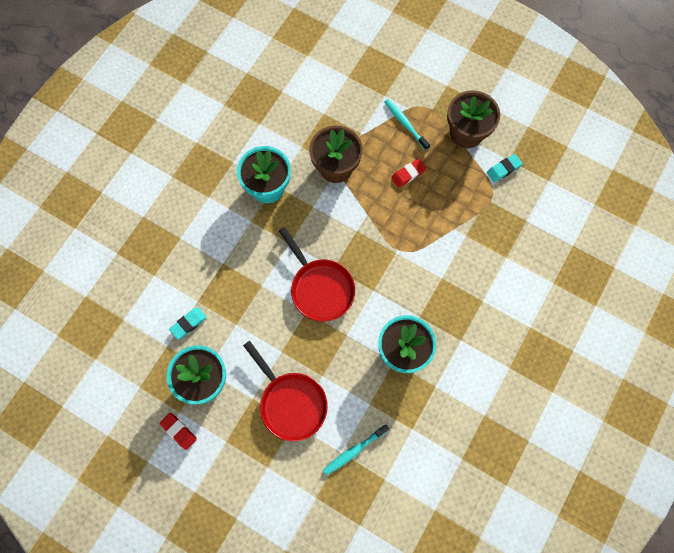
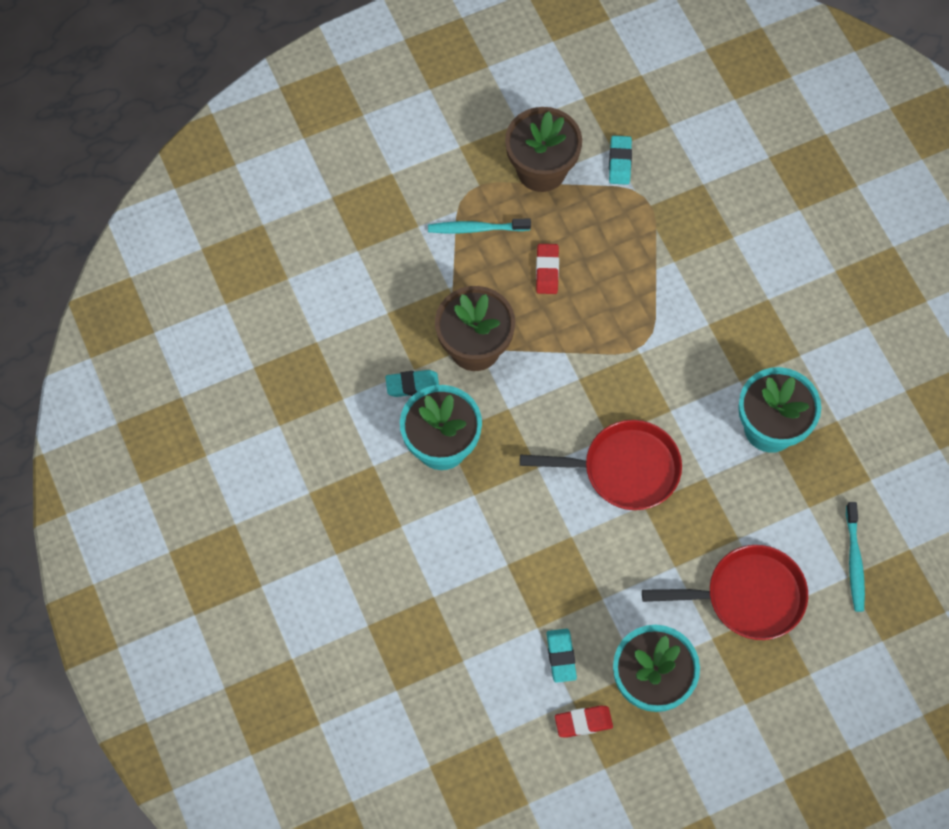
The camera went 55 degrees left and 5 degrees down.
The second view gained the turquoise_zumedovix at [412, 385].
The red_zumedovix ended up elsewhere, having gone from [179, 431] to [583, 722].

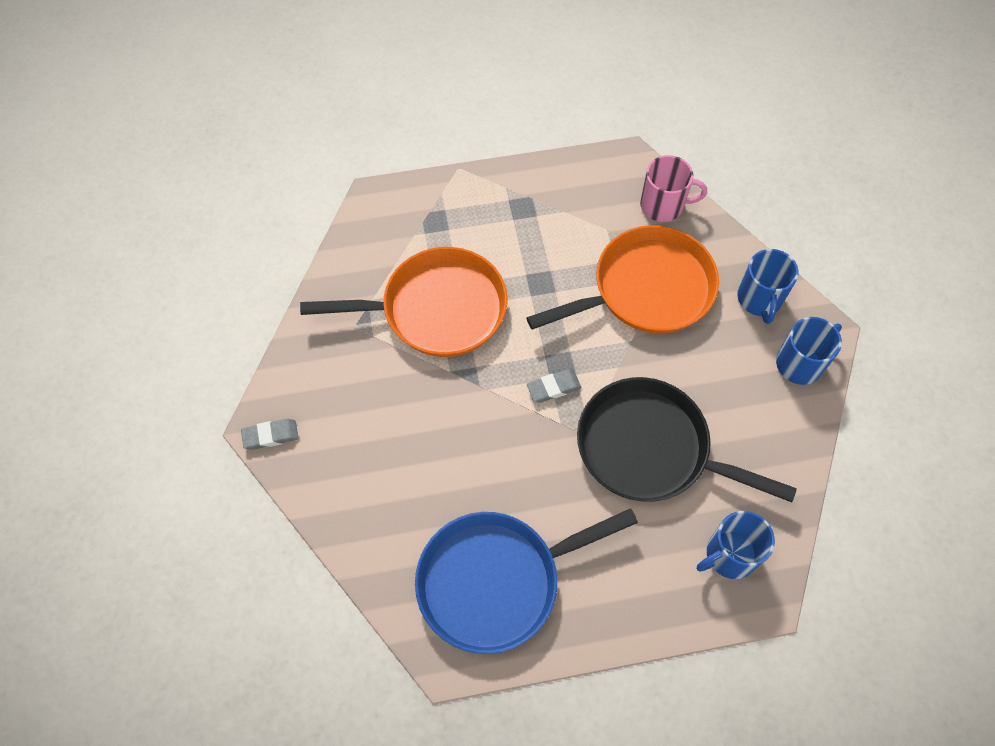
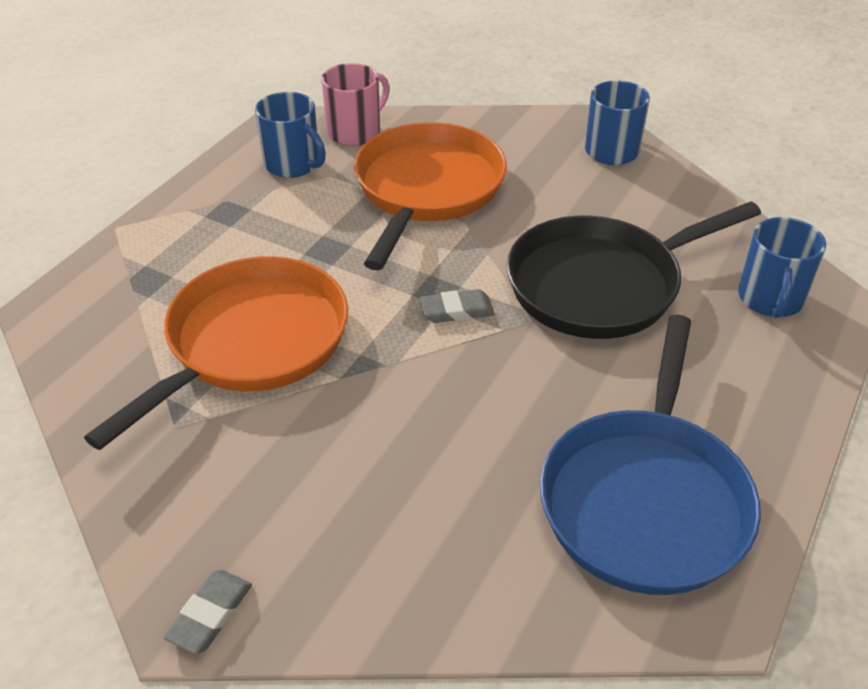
The camera went 50 degrees left and 20 degrees down.
The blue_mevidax ended up elsewhere, having gone from [759, 299] to [293, 164].
The grey_zumedovix at [553, 387] ended up facing another way, 60 degrees clockwise from before.

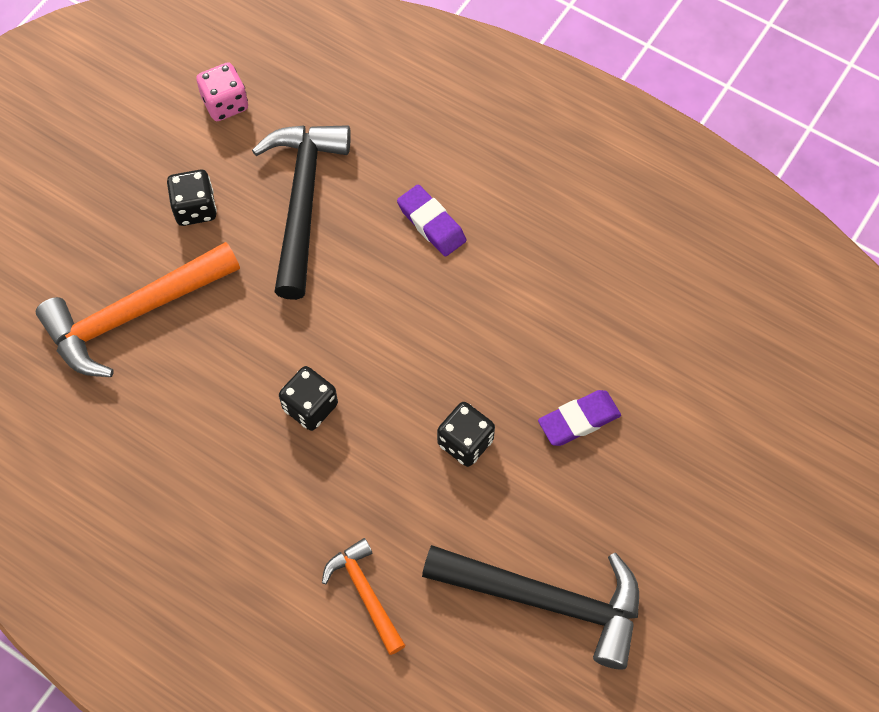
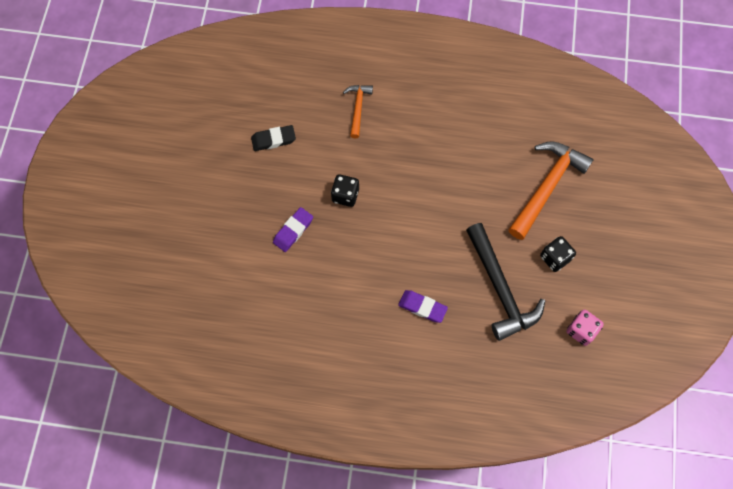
The camera went 155 degrees right and 5 degrees up.
The second view lost the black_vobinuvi at [310, 407].
Where the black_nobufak stood at [546, 600], the black_zumedovix came to stand at [273, 140].
The orange_nobufak at [365, 593] ended up facing another way, 120 degrees counterclockwise from before.

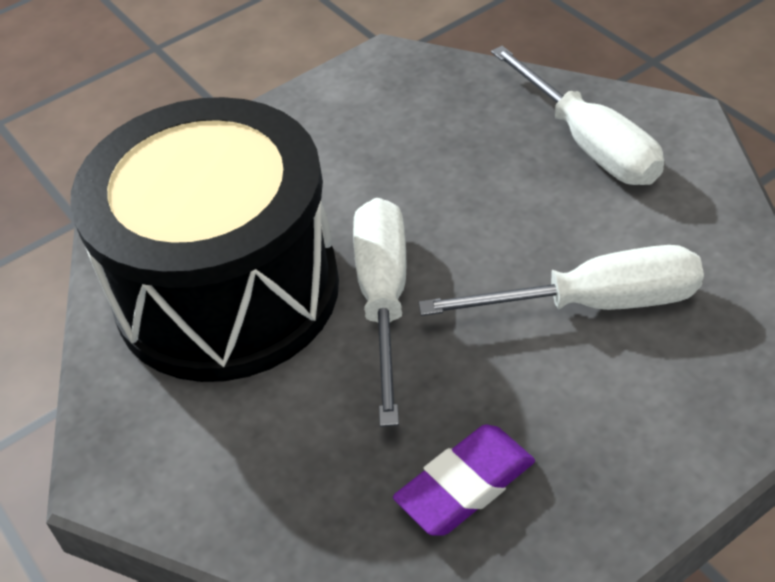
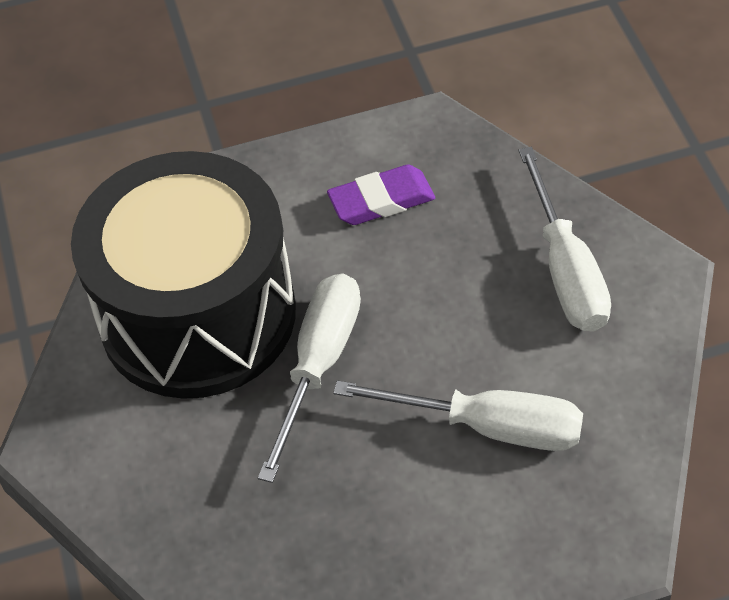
The camera went 20 degrees right and 5 degrees up.
The purple_zumedovix ended up elsewhere, having gone from [465, 485] to [381, 200].

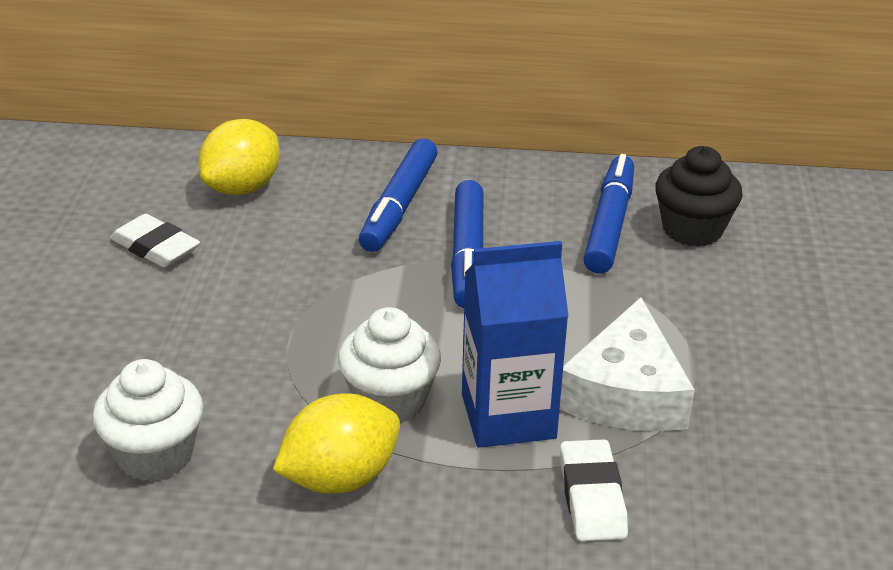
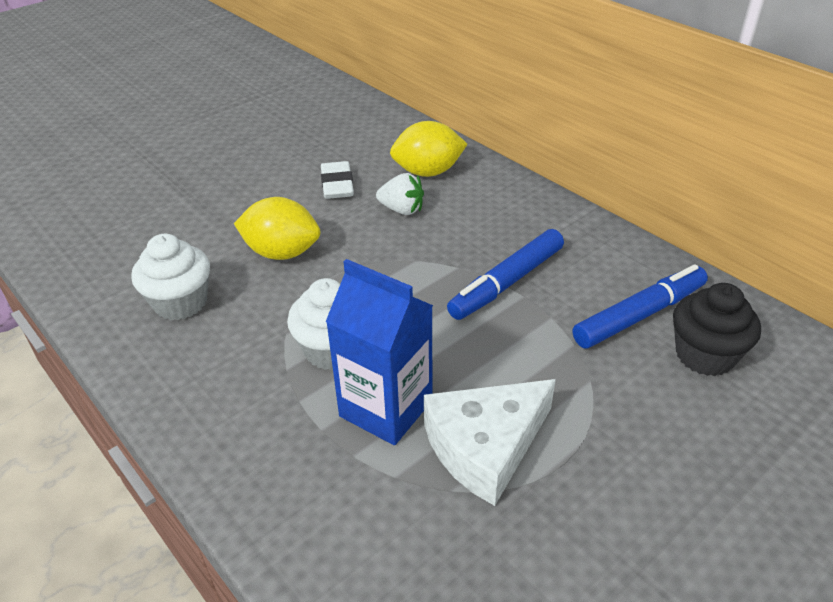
The camera went 45 degrees right and 5 degrees up.
The second view lost the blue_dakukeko at [399, 206].
The second view lost the white_zumedovix at [592, 497].
The second view gained the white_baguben at [402, 210].
The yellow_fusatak ended up elsewhere, having gone from [340, 478] to [282, 253].

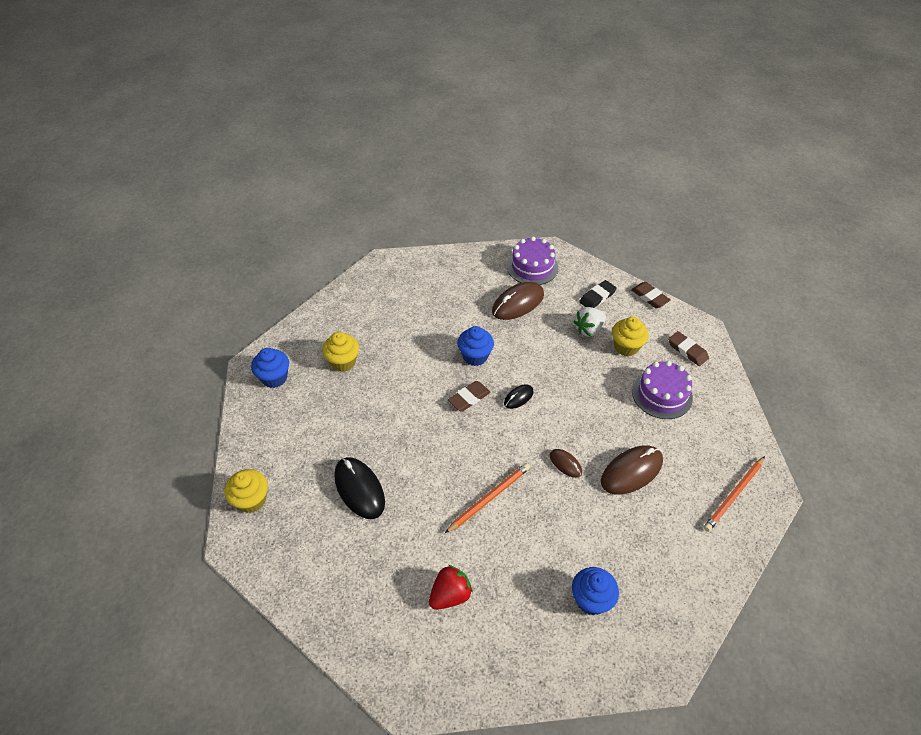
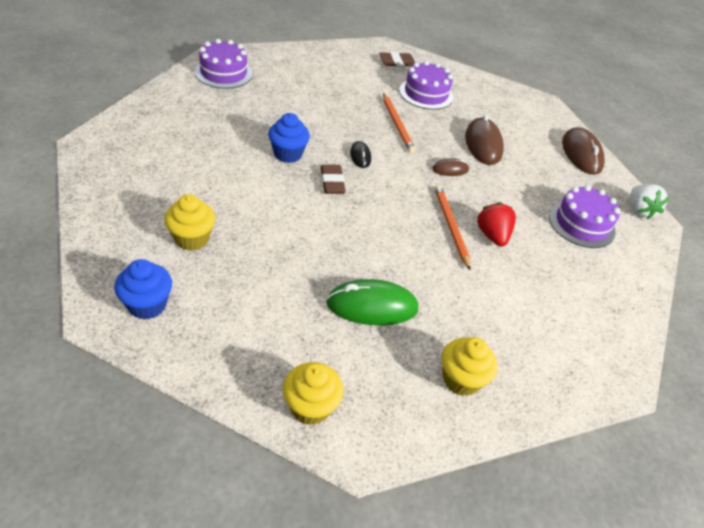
The camera went 65 degrees left and 5 degrees down.
The second view lost the black_zumedovix at [597, 297].
The second view lost the brown_zumedovix at [649, 297].
The red_baguben ended up elsewhere, having gone from [450, 595] to [492, 235].
The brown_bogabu ended up elsewhere, having gone from [518, 303] to [581, 154].
The white_baguben ended up elsewhere, having gone from [589, 329] to [639, 210].
The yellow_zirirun ended up elsewhere, having gone from [626, 347] to [461, 380].
The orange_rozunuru ended up elsewhere, having gone from [734, 495] to [397, 124].
Where the blue_zirirun stood at [591, 600], the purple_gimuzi came to stand at [581, 224].
What was the black_bogabu at [359, 489] turned into the green_bogabu at [372, 306].

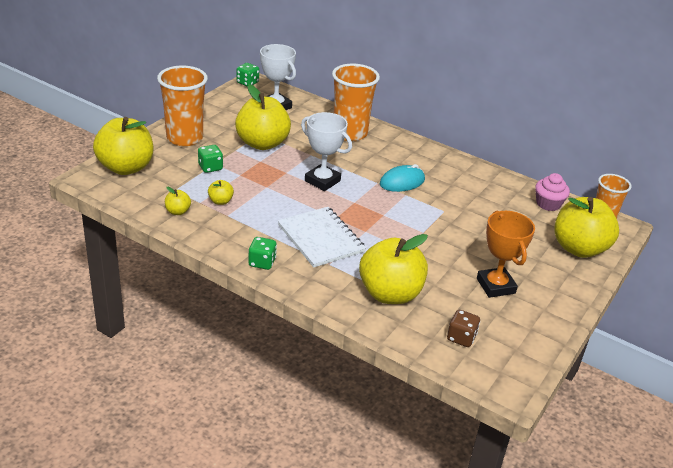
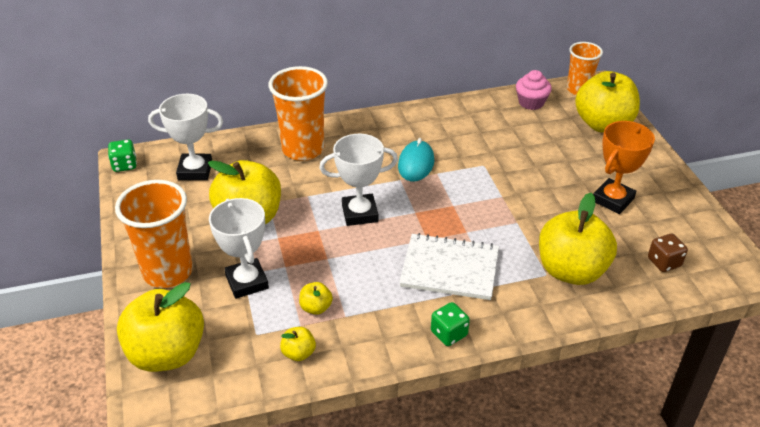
The camera went 45 degrees left and 5 degrees up.
Where the green_vobinuvi stood at [210, 167], the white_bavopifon came to stand at [247, 282].
The orange_bavopifon at [496, 286] ended up facing another way, 75 degrees counterclockwise from before.

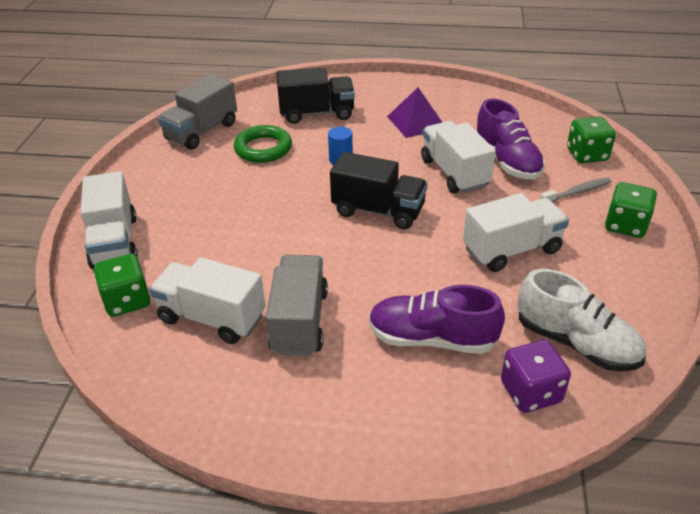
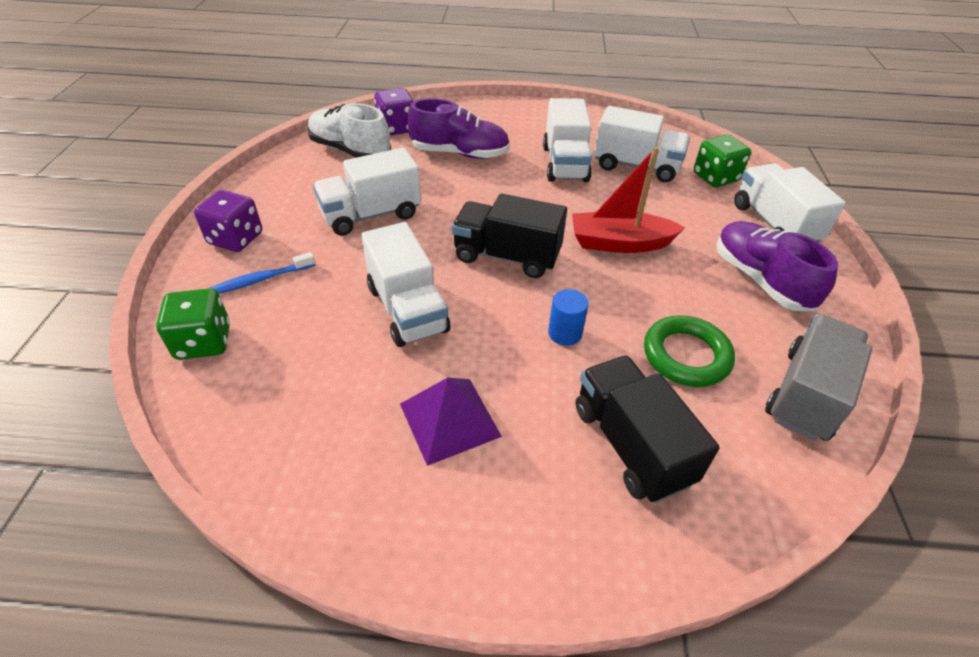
The camera went 175 degrees right and 5 degrees up.
The second view gained the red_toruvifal at [619, 243].
The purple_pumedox ended up elsewhere, having gone from [506, 161] to [760, 280].
What was the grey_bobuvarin at [299, 321] turned into the white_bobuvarin at [565, 164].
What was the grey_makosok at [577, 192] turned into the blue_makosok at [261, 280].
What was the green_vobinuvi at [625, 225] turned into the purple_vobinuvi at [236, 239].
The black_bobuvarin at [317, 113] ended up facing another way, 75 degrees clockwise from before.

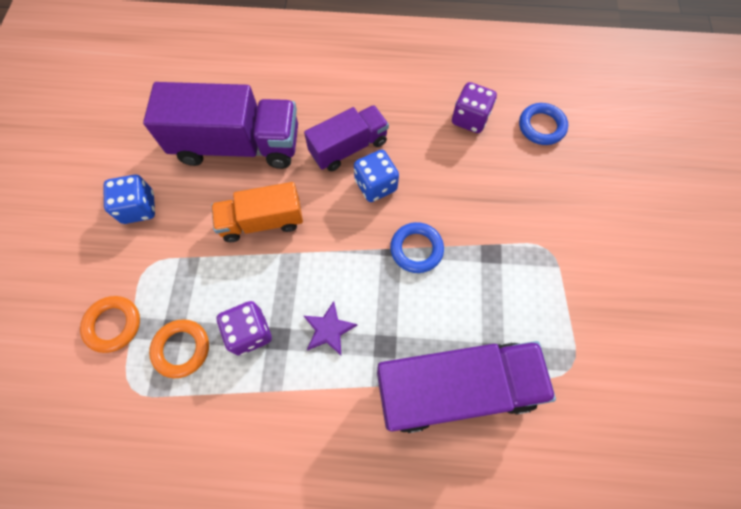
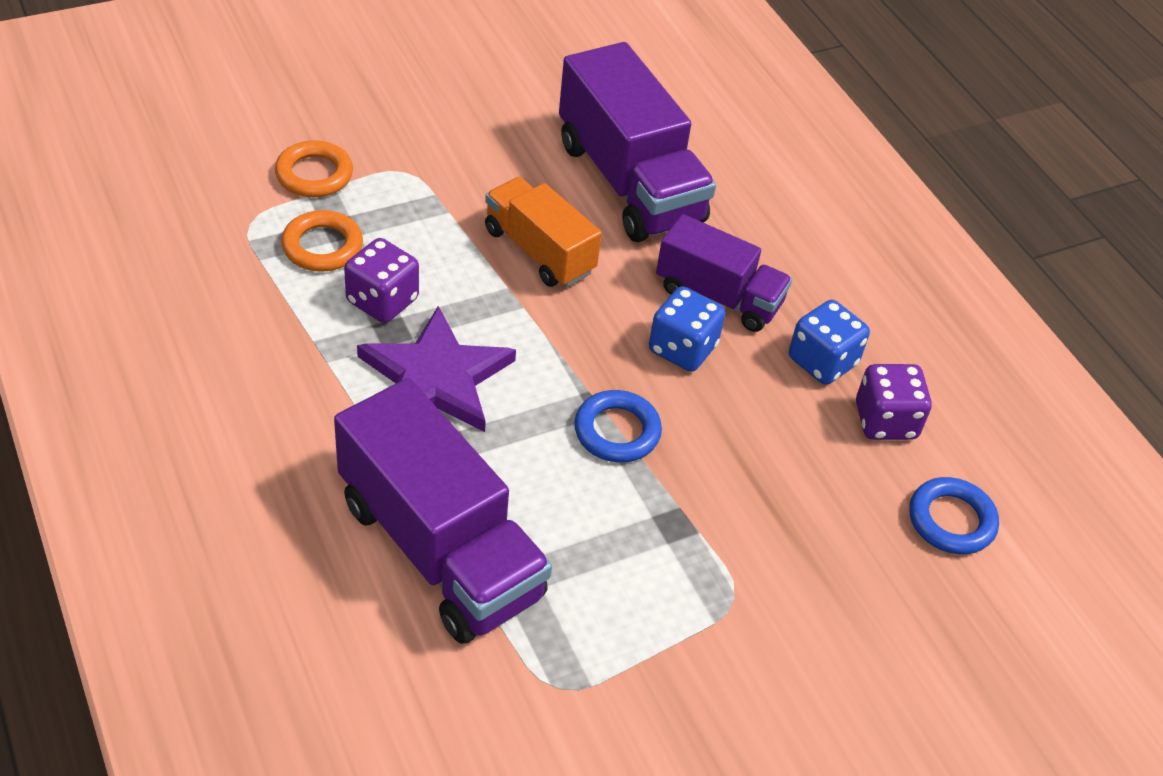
The camera went 55 degrees right and 20 degrees down.
The blue_vobinuvi ended up elsewhere, having gone from [139, 208] to [822, 361].
The size of the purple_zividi at [329, 329] changed by a factor of 1.91.

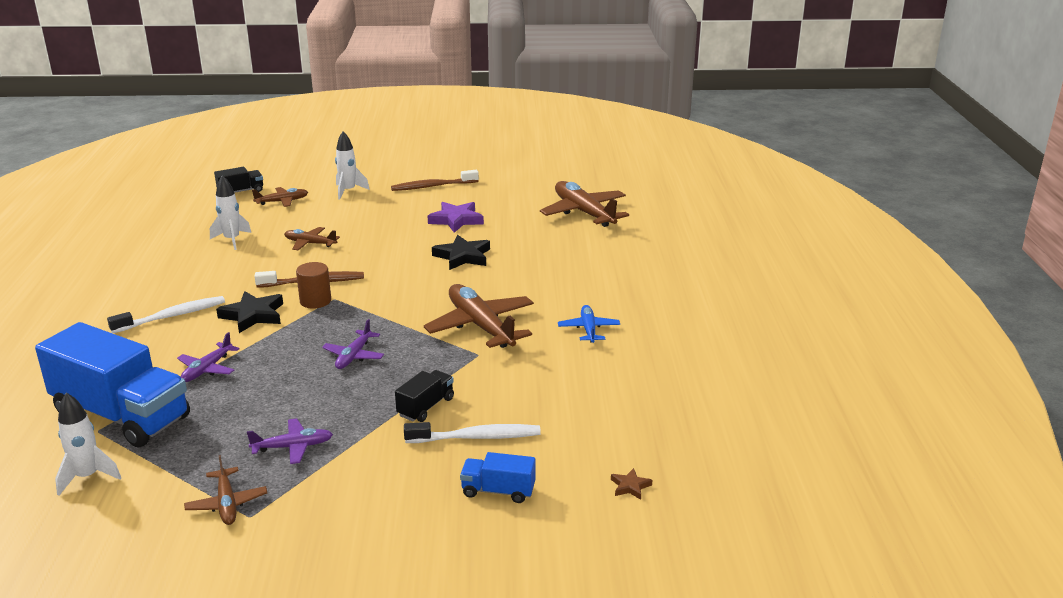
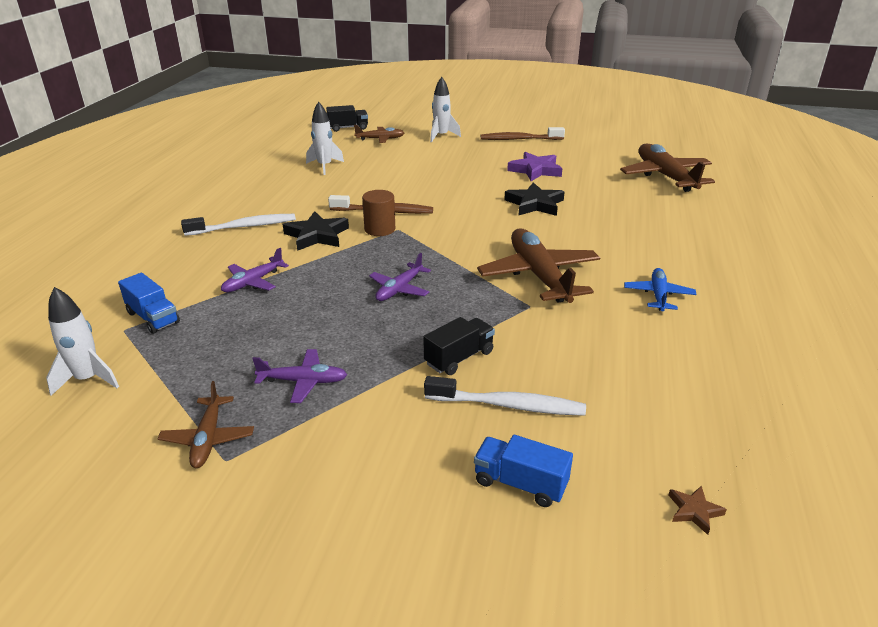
The camera went 15 degrees right and 5 degrees up.
The second view lost the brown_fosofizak at [310, 243].
The size of the blue_bobuvarin at [121, 416] changed by a factor of 0.45.

